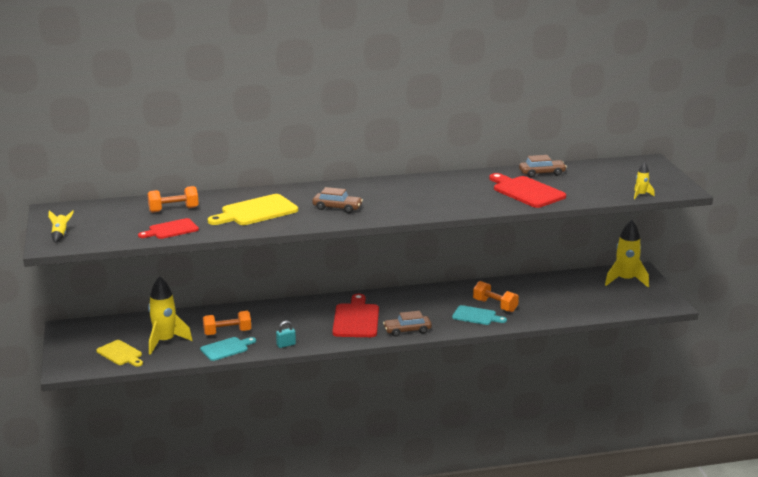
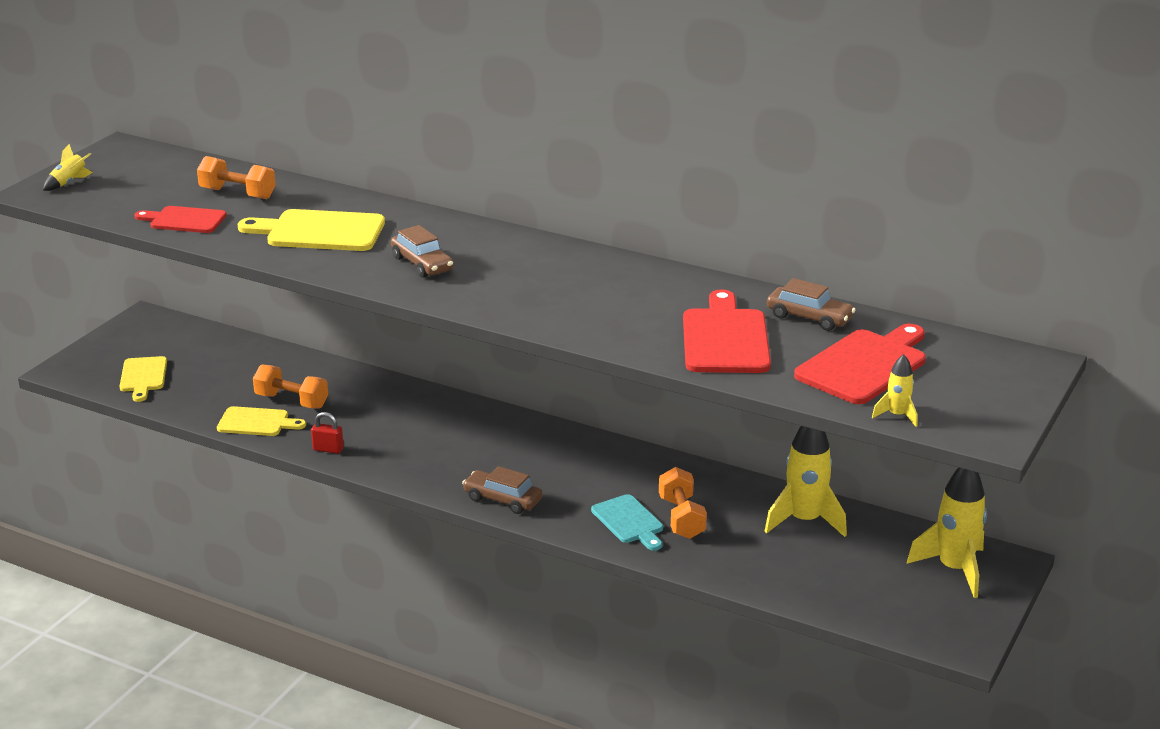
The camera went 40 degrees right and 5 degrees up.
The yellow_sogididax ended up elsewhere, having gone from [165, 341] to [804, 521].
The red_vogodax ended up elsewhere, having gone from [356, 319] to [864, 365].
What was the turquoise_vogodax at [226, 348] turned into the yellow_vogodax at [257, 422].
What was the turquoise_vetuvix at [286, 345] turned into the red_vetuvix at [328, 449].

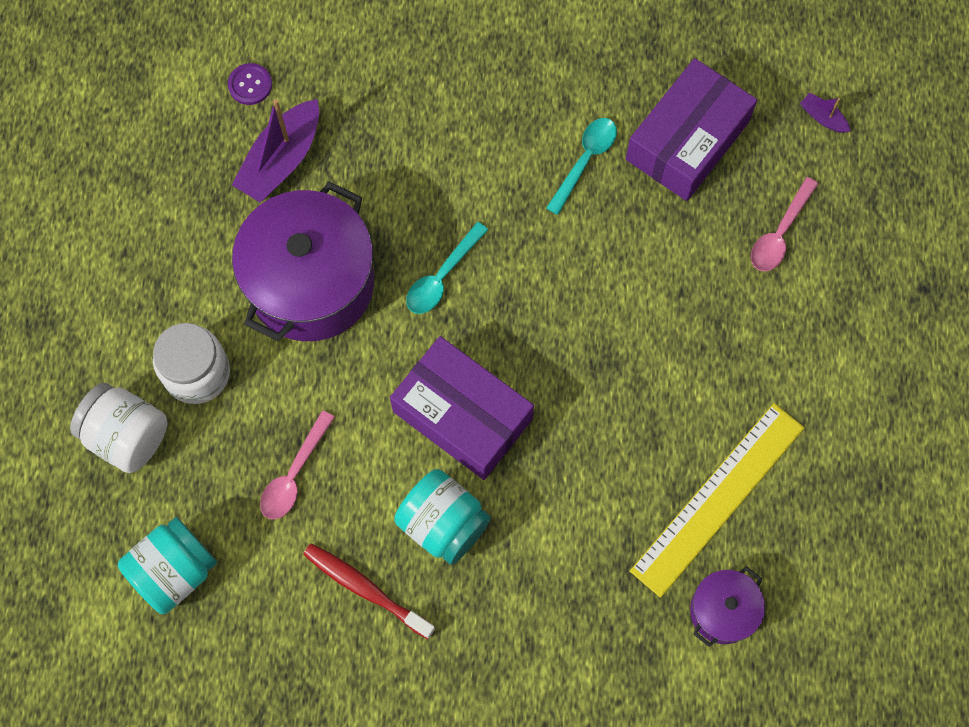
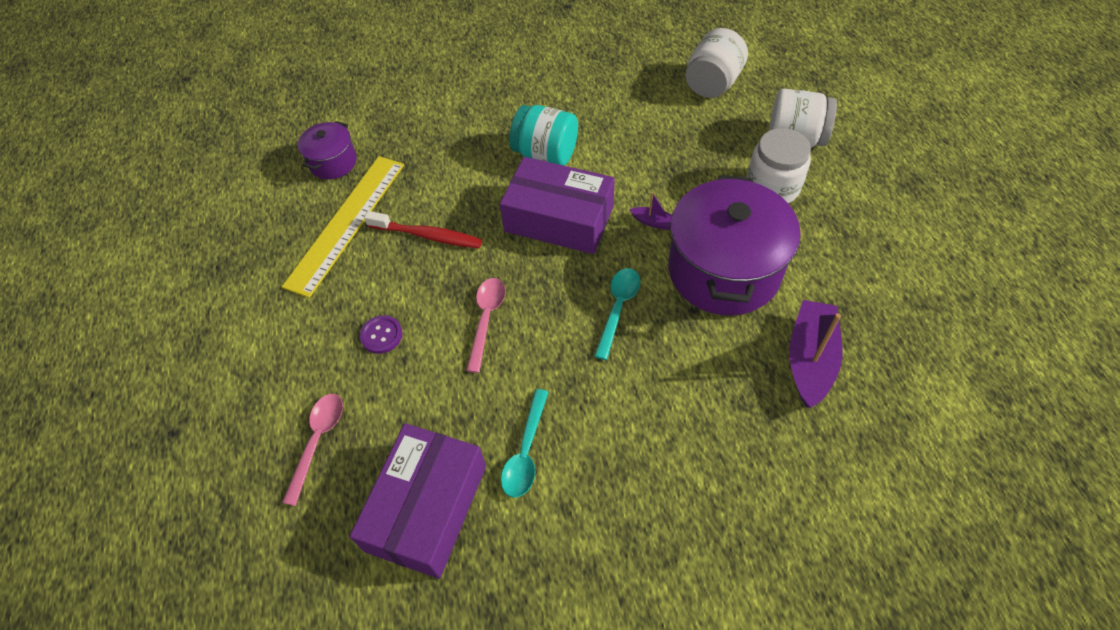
The camera went 165 degrees right and 15 degrees down.
The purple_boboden ended up elsewhere, having gone from [250, 85] to [381, 335].
The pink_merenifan ended up elsewhere, having gone from [294, 474] to [486, 319].
The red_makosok ended up elsewhere, having gone from [365, 589] to [427, 236].
The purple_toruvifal ended up elsewhere, having gone from [823, 118] to [654, 222].
What was the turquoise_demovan at [174, 571] turned into the white_demovan at [712, 83].

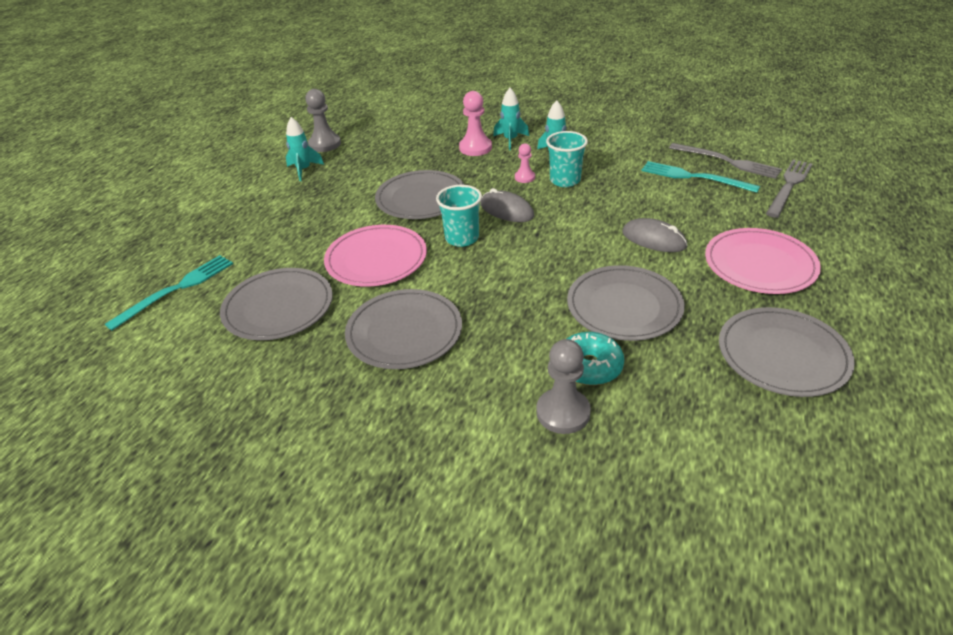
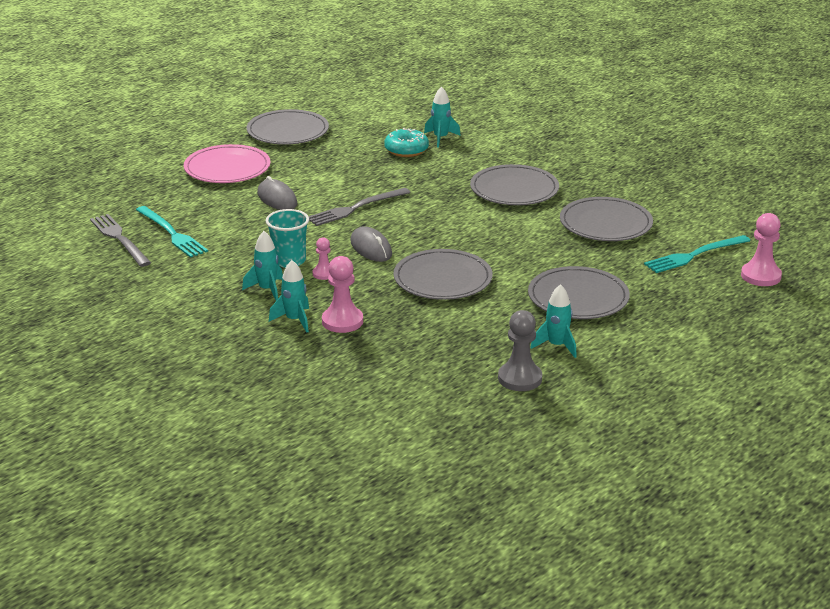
The camera went 160 degrees left and 10 degrees down.
The second view lost the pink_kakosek at [376, 259].
The second view lost the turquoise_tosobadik at [462, 238].
The second view gained the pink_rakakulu at [761, 276].
The grey_kakosek ended up elsewhere, having gone from [624, 306] to [578, 297].
The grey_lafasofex ended up elsewhere, having gone from [789, 186] to [356, 208].
Where the grey_rakakulu stood at [563, 412], the turquoise_sogididax came to stand at [441, 138].

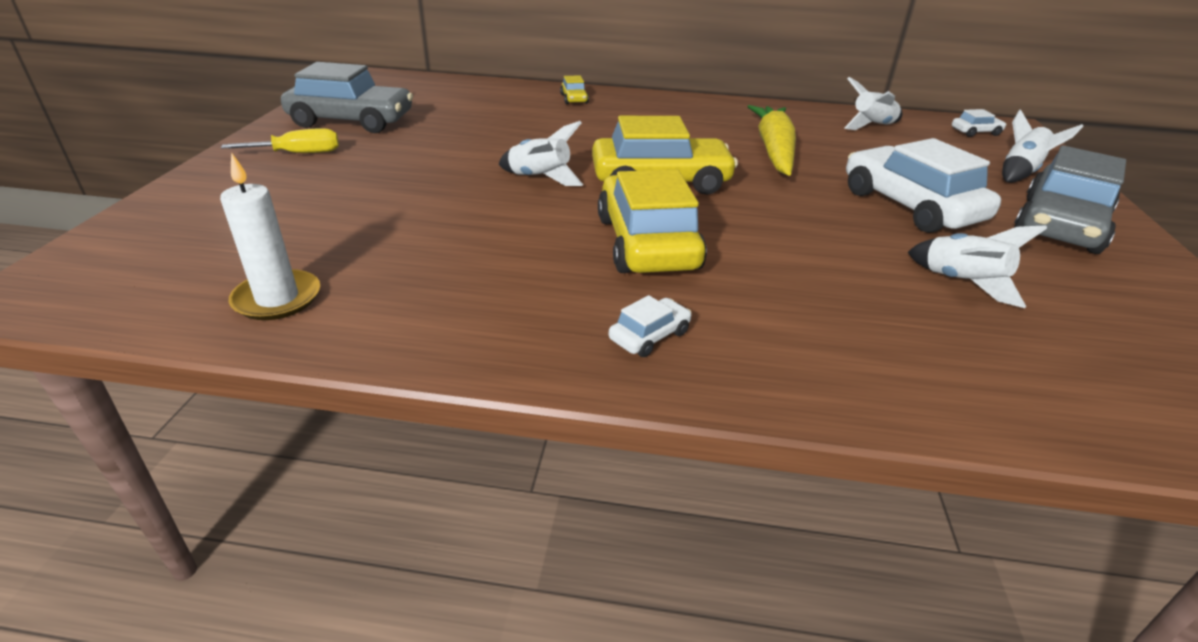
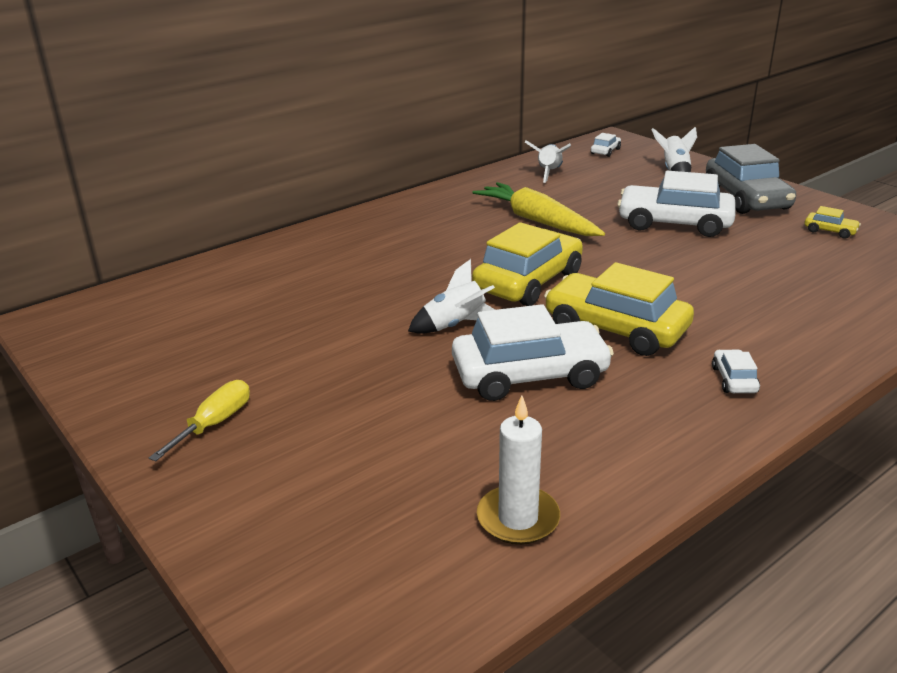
The camera went 45 degrees left and 5 degrees down.
The second view lost the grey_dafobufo at [352, 121].
The second view lost the white_sogididax at [961, 283].
The second view gained the white_dafobufo at [530, 375].
The yellow_dafobufo ended up elsewhere, having gone from [574, 99] to [830, 231].

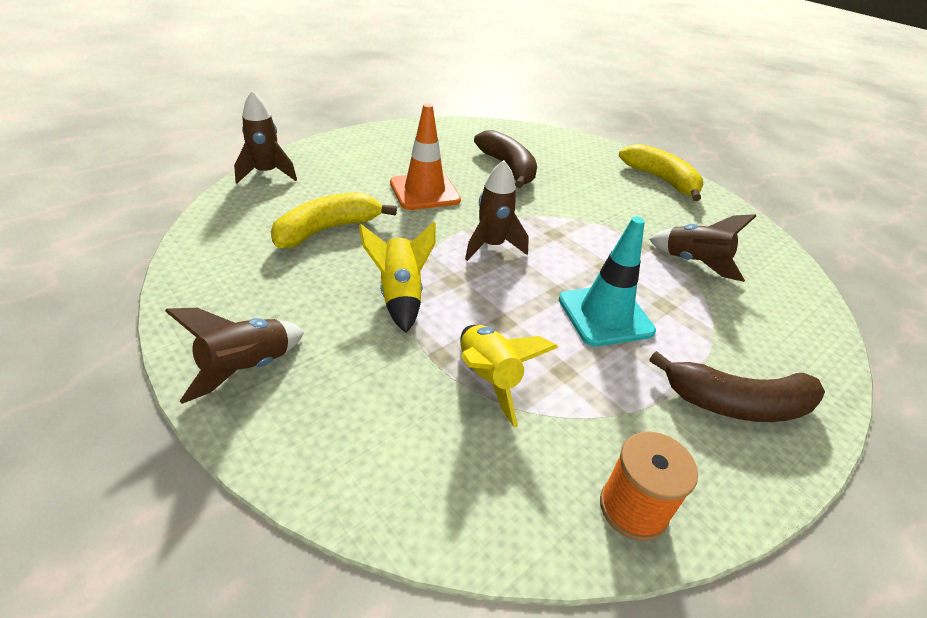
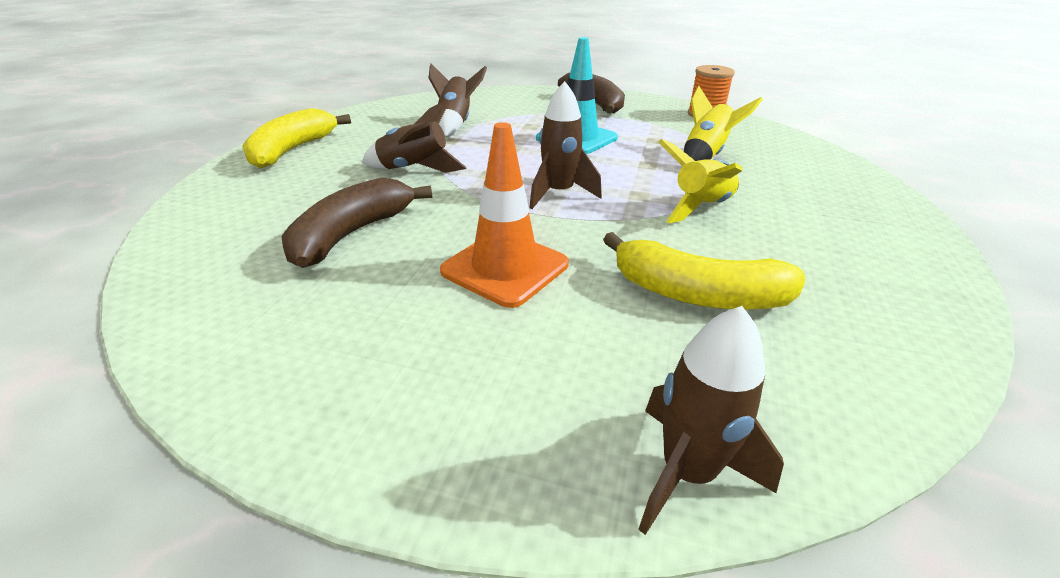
The camera went 120 degrees left and 5 degrees down.
The brown_sogididax ended up elsewhere, having gone from [247, 368] to [414, 169].

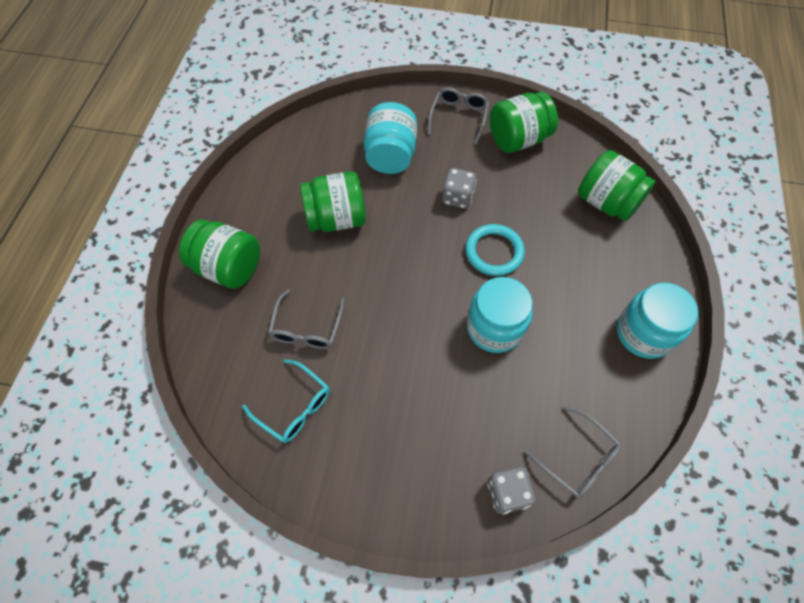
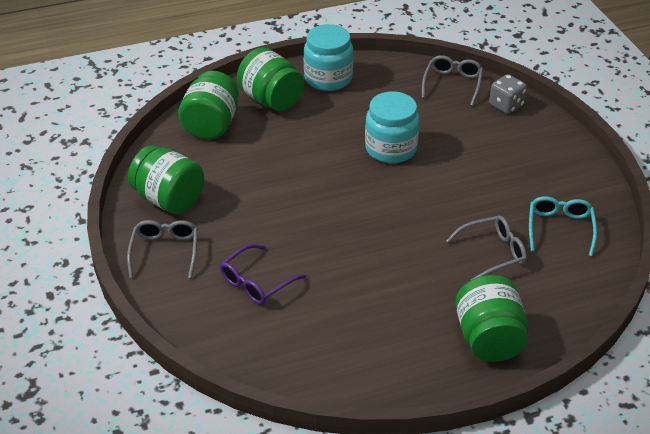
The camera went 120 degrees left and 20 degrees down.
The second view lost the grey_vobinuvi at [457, 197].
The second view lost the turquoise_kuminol at [494, 252].
The green_demovan ended up elsewhere, having gone from [336, 218] to [271, 100].
Where the turquoise_demovan stood at [390, 155], the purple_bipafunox came to stand at [257, 282].
The grey_bipafunox at [458, 117] ended up facing another way, 105 degrees clockwise from before.

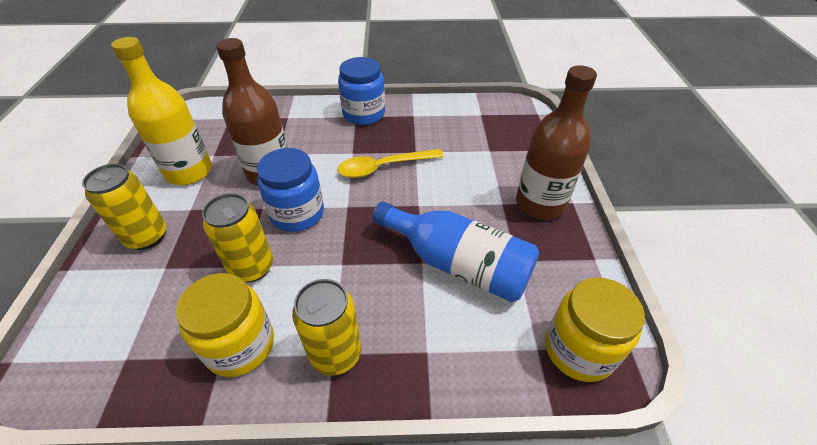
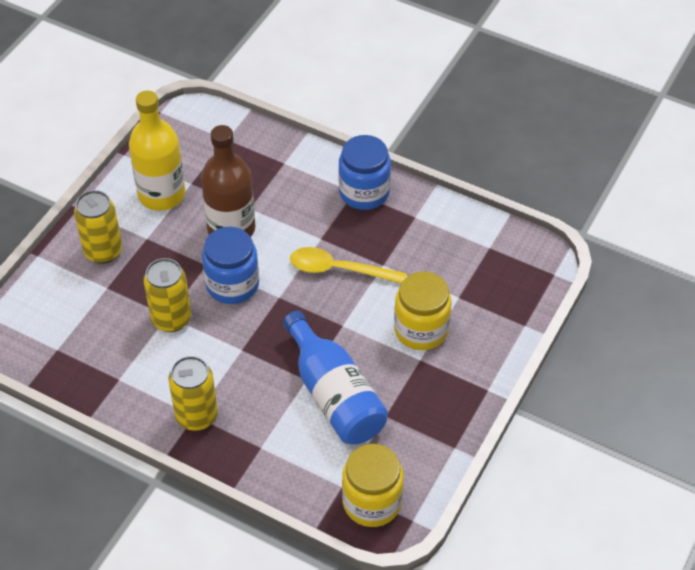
The camera went 30 degrees right and 5 degrees up.
The second view lost the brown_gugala at [540, 204].
The yellow_demovan ended up elsewhere, having gone from [240, 345] to [421, 330].

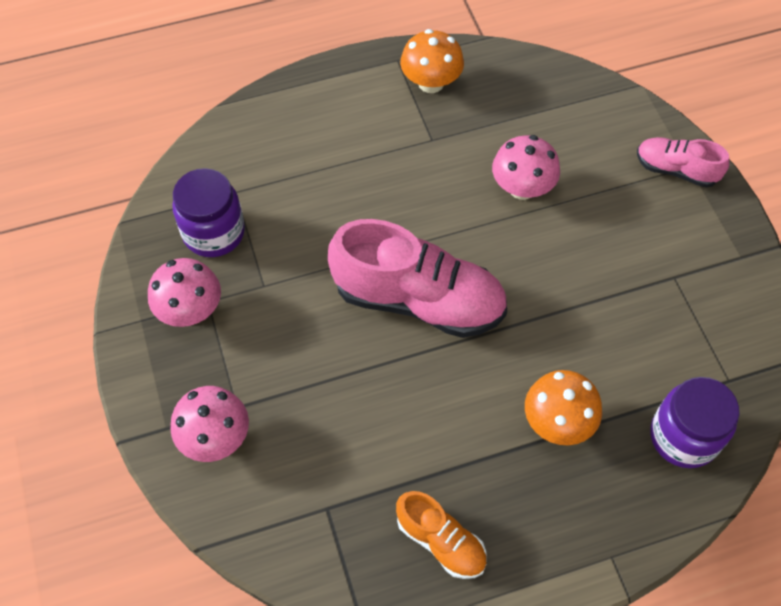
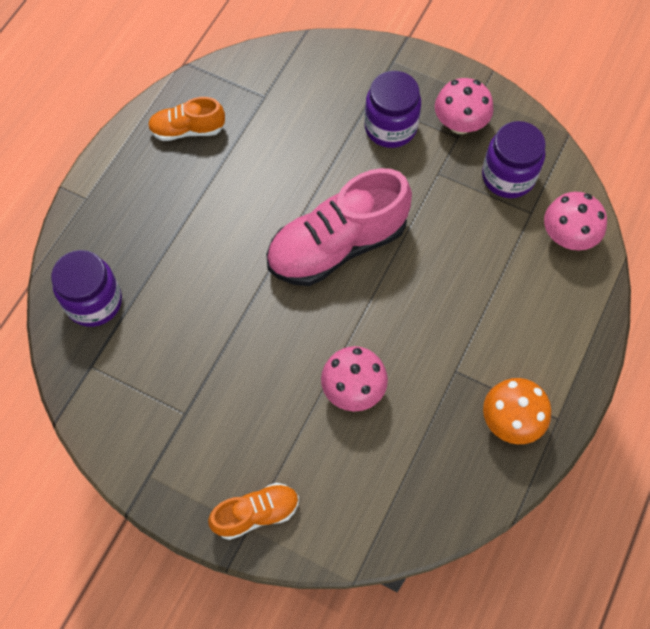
The camera went 135 degrees right and 5 degrees up.
The second view lost the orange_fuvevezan at [557, 422].
The second view gained the purple_demovan at [390, 127].
The pink_fuvevezan ended up elsewhere, having gone from [215, 437] to [567, 236].
What was the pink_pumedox at [676, 170] turned into the orange_pumedox at [256, 514].

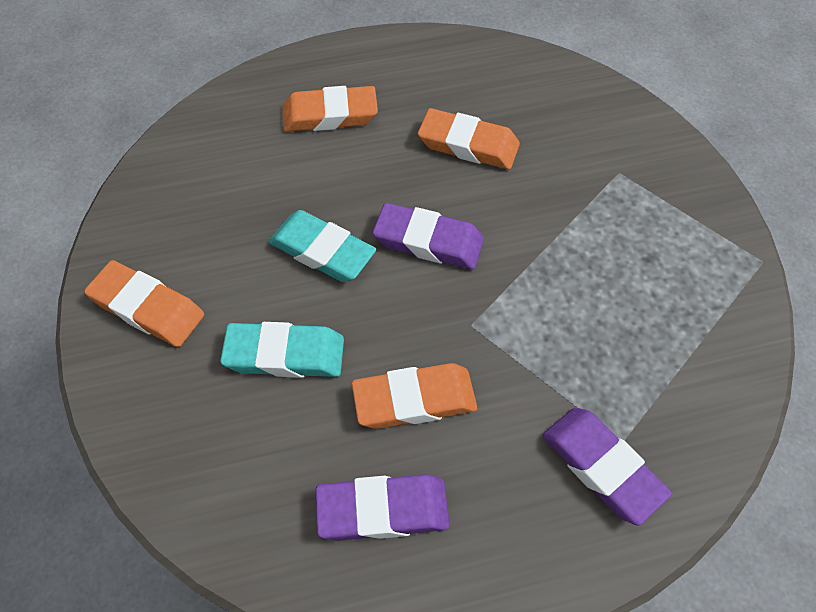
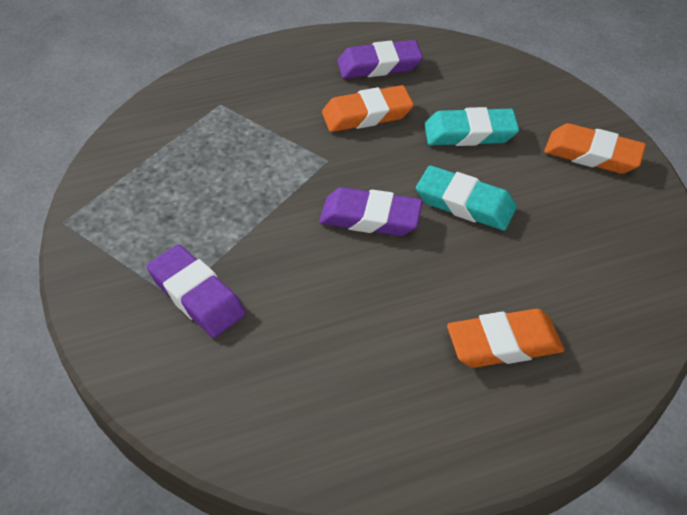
The camera went 175 degrees right and 10 degrees down.
The second view lost the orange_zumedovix at [468, 144].
The purple_zumedovix ended up elsewhere, having gone from [601, 467] to [197, 295].

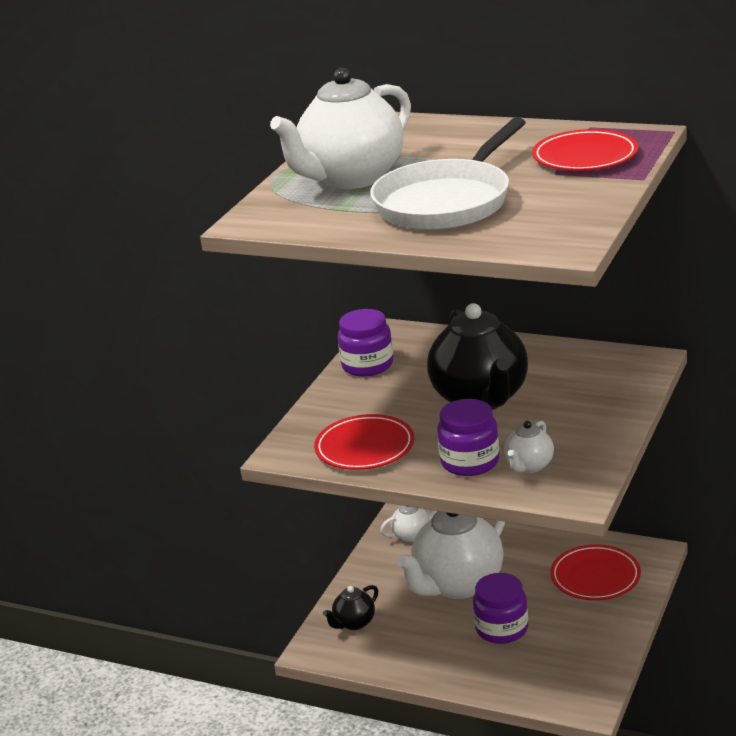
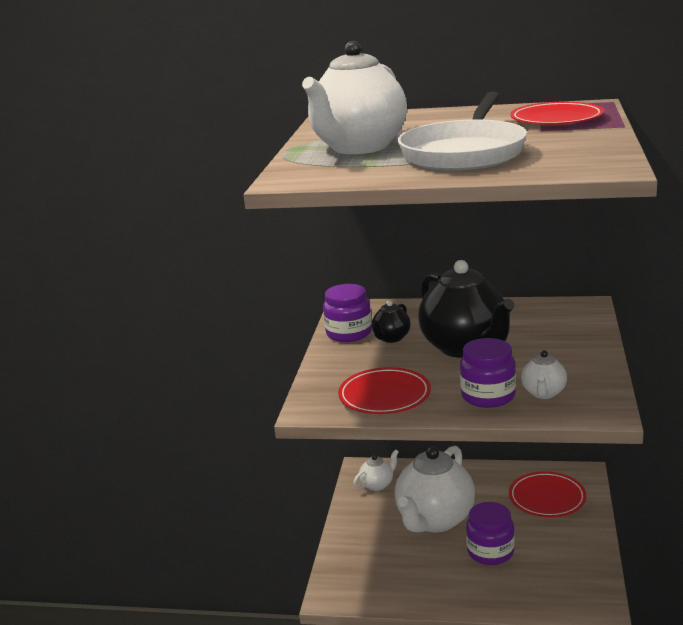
The camera went 15 degrees left and 5 degrees down.
The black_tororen ended up elsewhere, having gone from [354, 623] to [391, 338].

